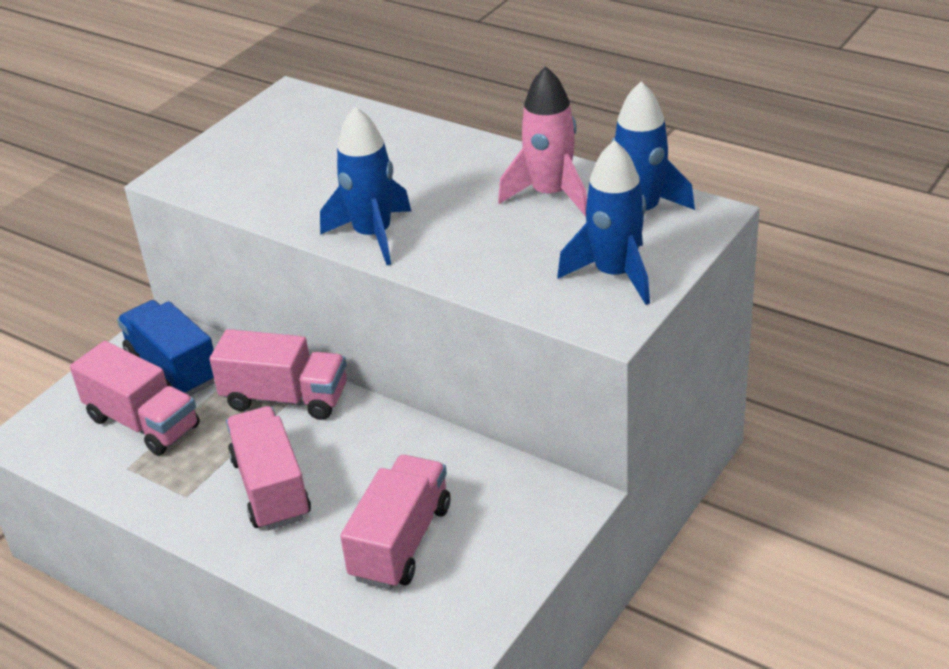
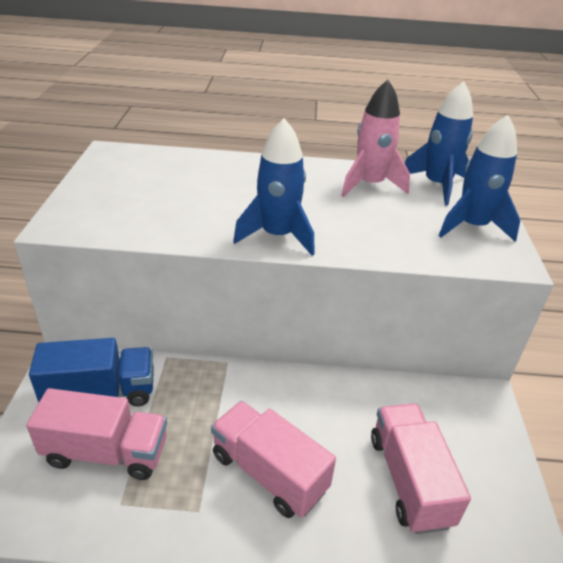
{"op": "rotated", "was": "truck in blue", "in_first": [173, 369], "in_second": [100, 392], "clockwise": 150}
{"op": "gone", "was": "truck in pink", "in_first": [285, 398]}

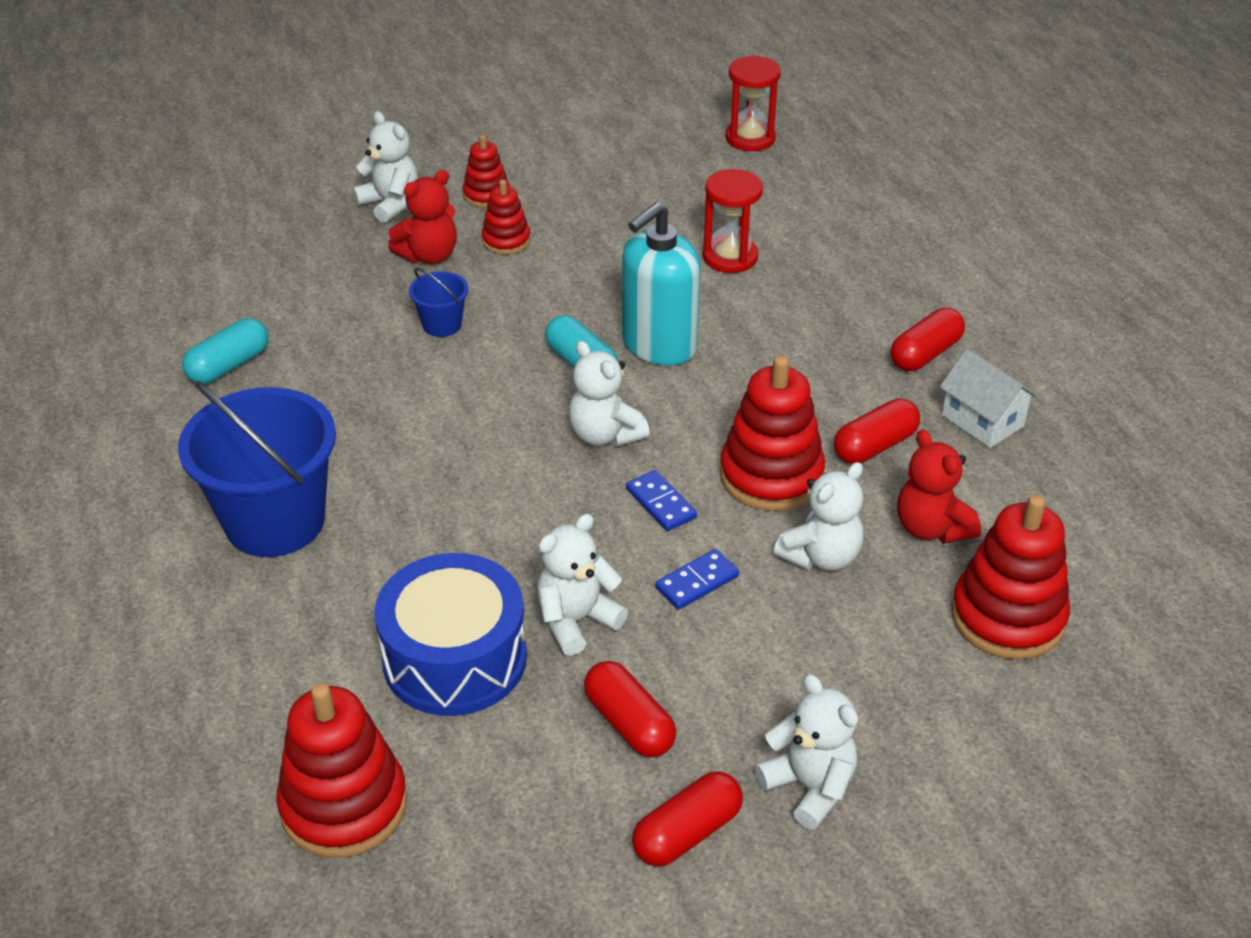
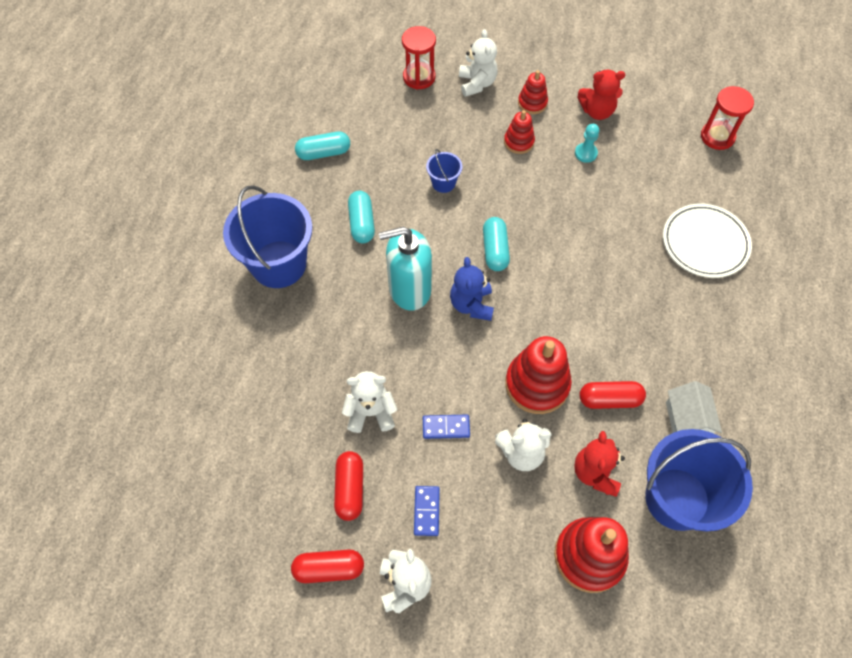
{"op": "gone", "was": "stacking toy in red", "in_first": [344, 805]}
{"op": "gone", "was": "drum in blue", "in_first": [455, 658]}
{"op": "shifted", "was": "teddy bear in red", "in_first": [429, 255], "in_second": [597, 111]}
{"op": "repainted", "was": "teddy bear in white", "now": "teddy bear in blue", "in_first": [605, 434], "in_second": [471, 304]}
{"op": "shifted", "was": "soap dispenser in turquoise", "in_first": [659, 345], "in_second": [409, 289]}
{"op": "shifted", "was": "domino in blue", "in_first": [660, 503], "in_second": [426, 511]}
{"op": "shifted", "was": "hourglass in red", "in_first": [730, 257], "in_second": [419, 77]}
{"op": "gone", "was": "capsule in red", "in_first": [925, 354]}
{"op": "new", "now": "capsule in turquoise", "in_second": [362, 223]}
{"op": "new", "now": "pawn in turquoise", "in_second": [586, 153]}
{"op": "new", "now": "bucket in blue", "in_second": [677, 498]}
{"op": "new", "now": "plate in white", "in_second": [705, 243]}

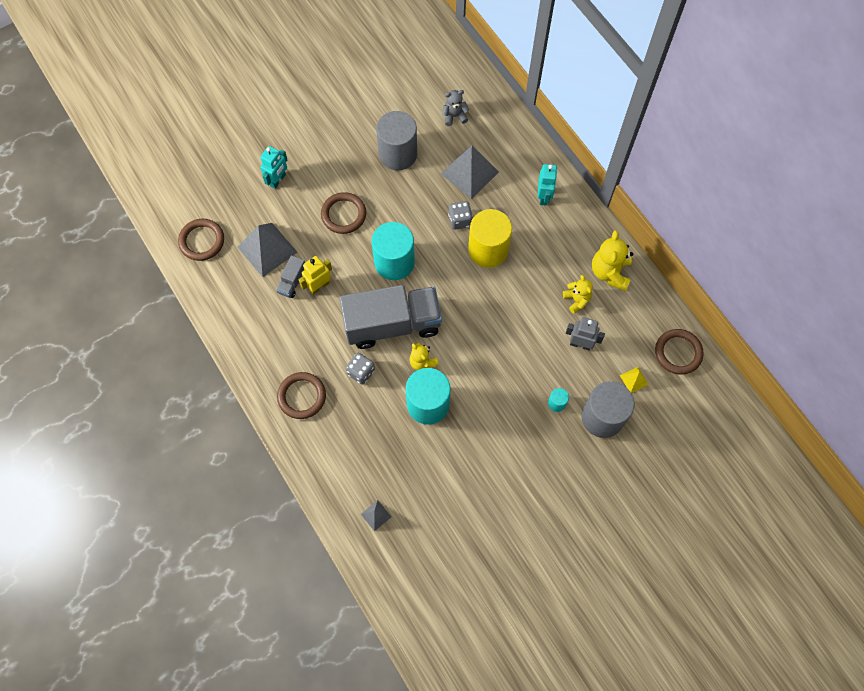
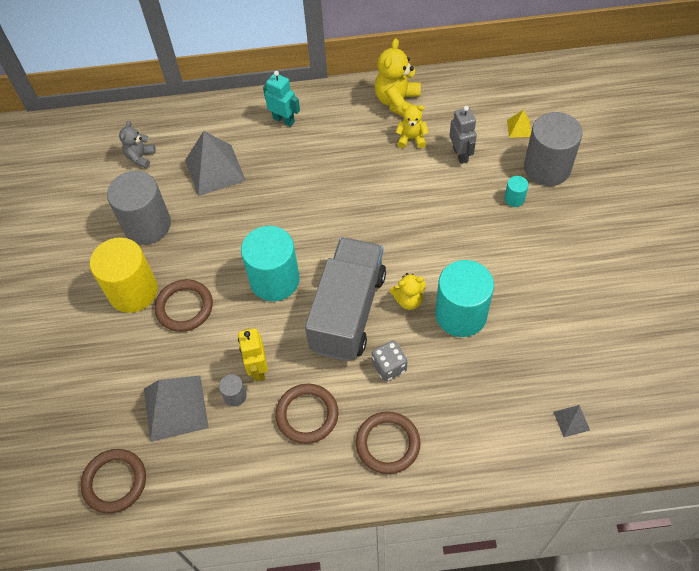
{"op": "gone", "was": "robot in turquoise", "in_first": [278, 180]}
{"op": "swapped", "was": "truck in grey", "now": "cylinder in grey", "in_first": [292, 282], "in_second": [235, 396]}
{"op": "gone", "was": "dice in grey", "in_first": [460, 220]}
{"op": "shifted", "was": "cylinder in yellow", "in_first": [488, 250], "in_second": [133, 291]}
{"op": "rotated", "was": "robot in grey", "in_first": [580, 344], "in_second": [460, 154], "clockwise": 120}
{"op": "rotated", "was": "teddy bear in yellow", "in_first": [610, 272], "in_second": [397, 102], "clockwise": 75}
{"op": "shifted", "was": "ring in brown", "in_first": [678, 353], "in_second": [307, 415]}

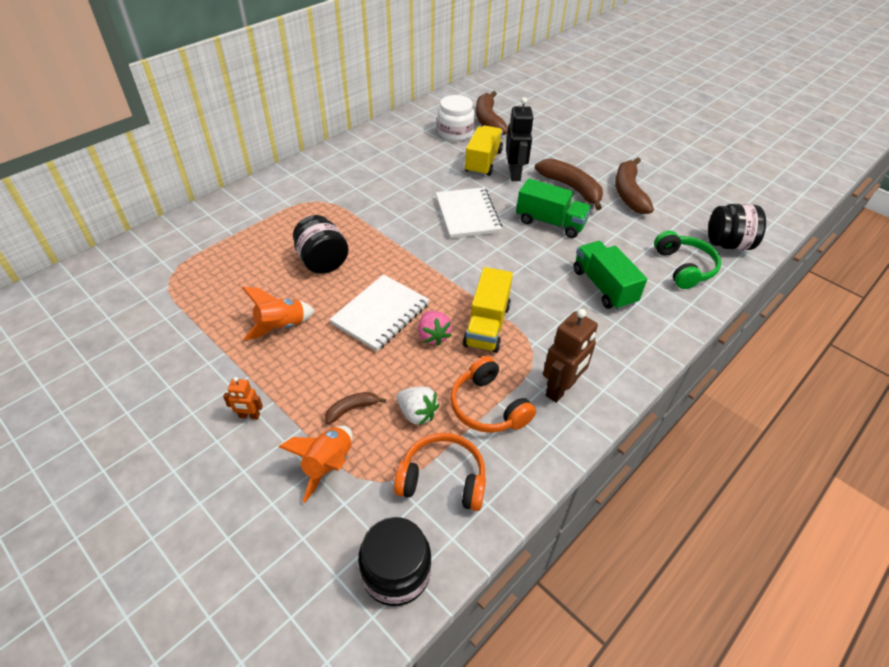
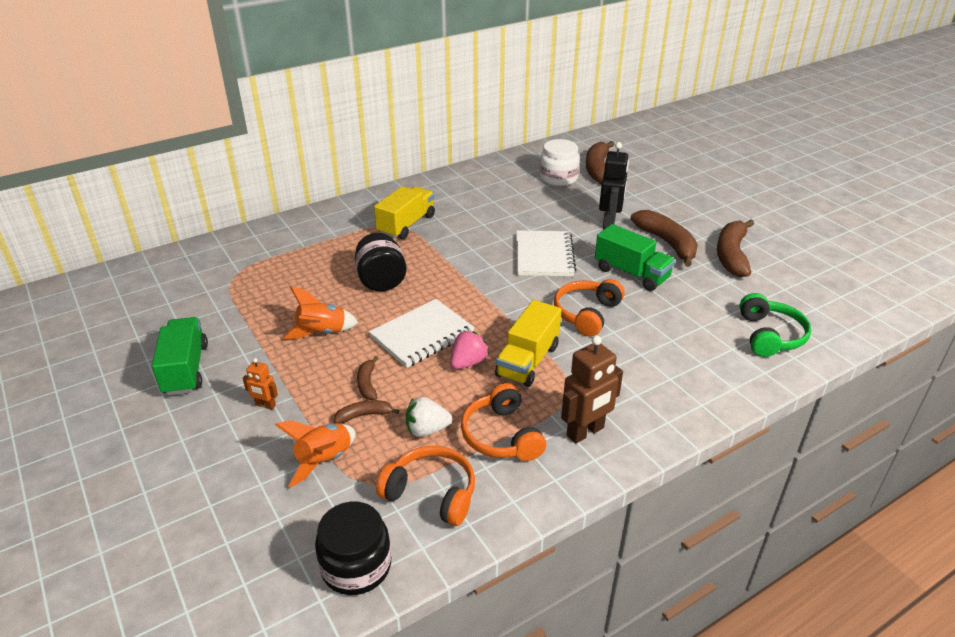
{"op": "rotated", "was": "strawberry in white", "in_first": [417, 413], "in_second": [427, 430], "clockwise": 120}
{"op": "rotated", "was": "strawberry in pink", "in_first": [433, 336], "in_second": [468, 362], "clockwise": -135}
{"op": "shifted", "was": "truck in yellow", "in_first": [483, 162], "in_second": [406, 225]}
{"op": "shifted", "was": "truck in green", "in_first": [603, 287], "in_second": [186, 369]}
{"op": "gone", "was": "jar in black", "in_first": [728, 244]}
{"op": "new", "now": "banana in brown", "in_second": [367, 384]}
{"op": "new", "now": "headphones in orange", "in_second": [586, 314]}

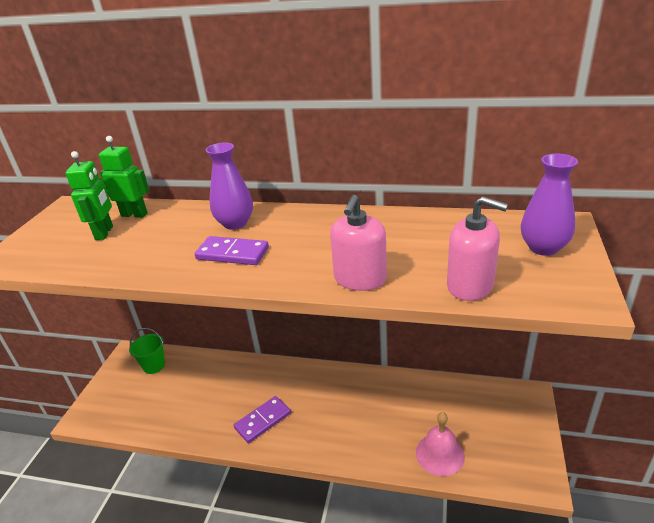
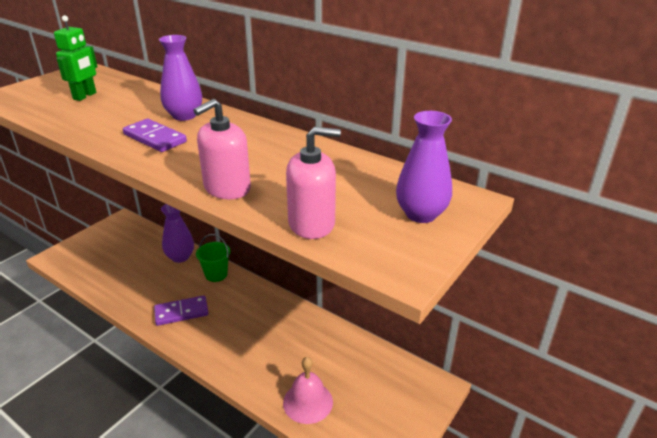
{"op": "gone", "was": "robot in green", "in_first": [134, 214]}
{"op": "shifted", "was": "bucket in green", "in_first": [154, 366], "in_second": [216, 274]}
{"op": "rotated", "was": "soap dispenser in pink", "in_first": [470, 285], "in_second": [312, 223], "clockwise": -60}
{"op": "new", "now": "vase in purple", "in_second": [180, 257]}

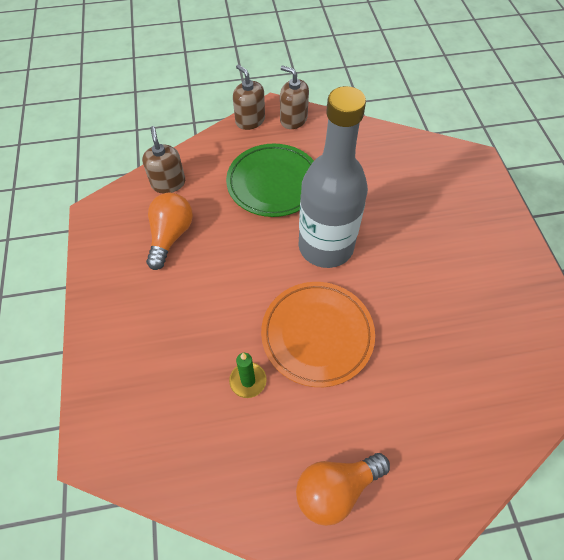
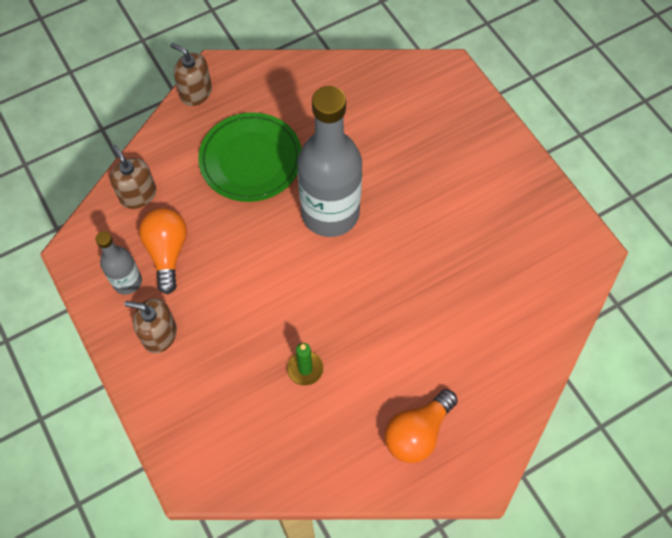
{"op": "gone", "was": "plate in orange", "in_first": [317, 335]}
{"op": "shifted", "was": "soap dispenser in brown", "in_first": [293, 119], "in_second": [159, 334]}
{"op": "new", "now": "bottle in grey", "in_second": [127, 281]}

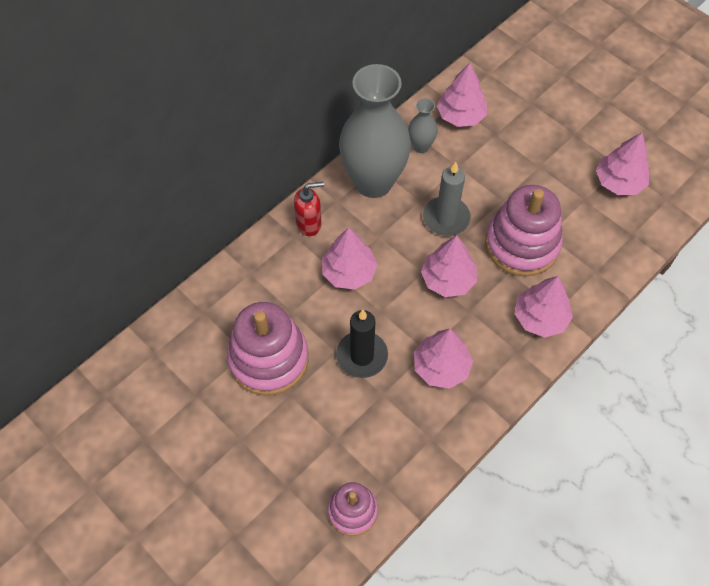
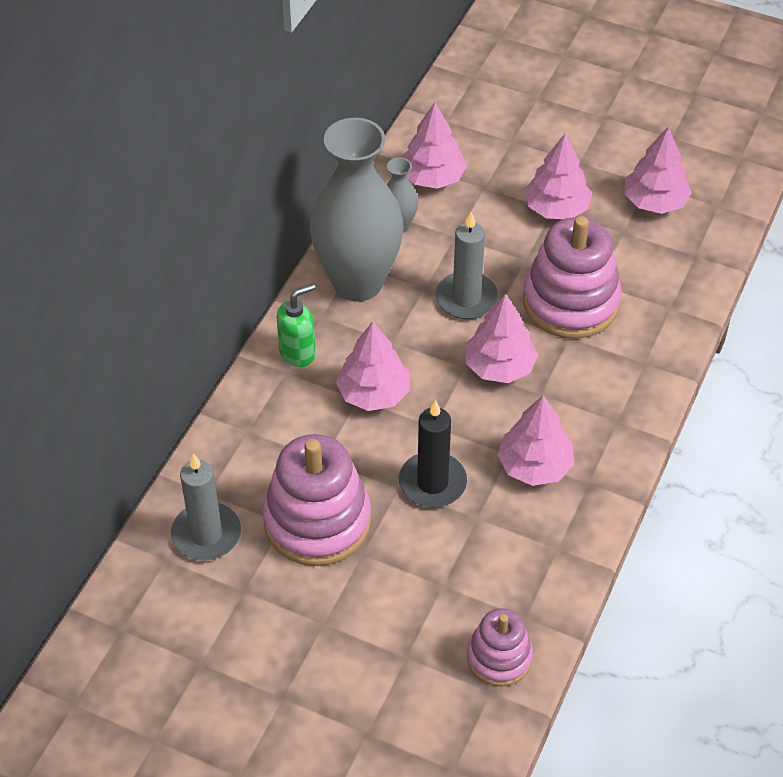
{"op": "repainted", "was": "soap dispenser in red", "now": "soap dispenser in green", "in_first": [309, 224], "in_second": [298, 353]}
{"op": "shifted", "was": "tree in pink", "in_first": [540, 318], "in_second": [556, 208]}
{"op": "new", "now": "candle in grey", "in_second": [206, 534]}

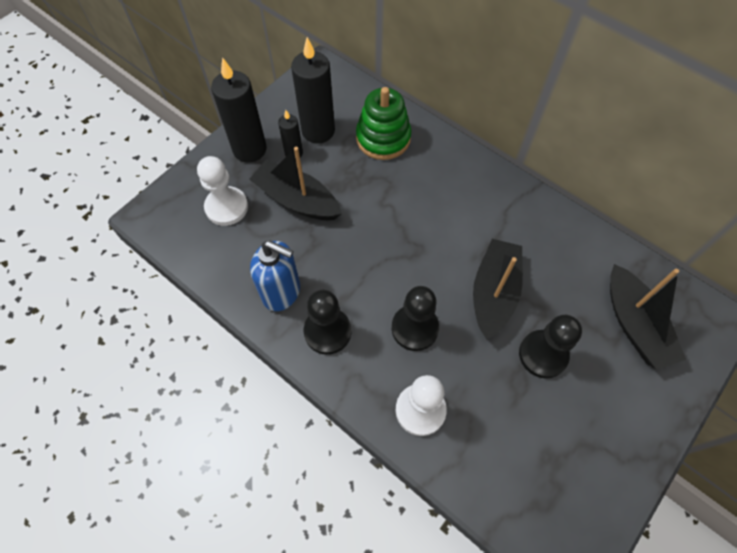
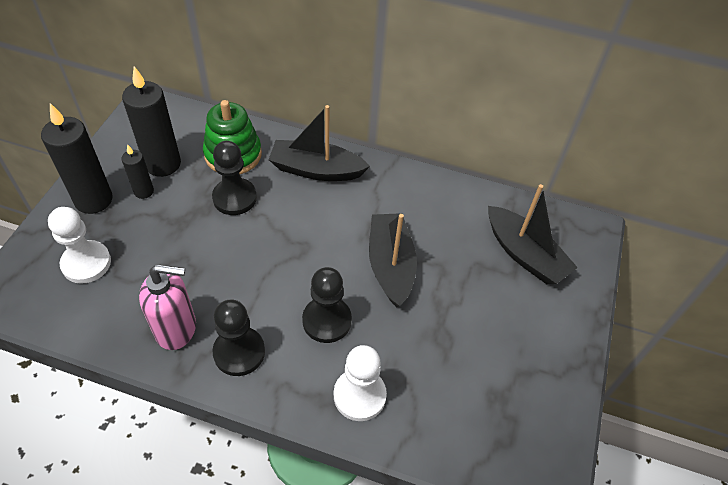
{"op": "shifted", "was": "boat in black", "in_first": [297, 200], "in_second": [316, 170]}
{"op": "repainted", "was": "soap dispenser in blue", "now": "soap dispenser in pink", "in_first": [282, 292], "in_second": [177, 329]}
{"op": "shifted", "was": "pawn in black", "in_first": [543, 355], "in_second": [234, 198]}

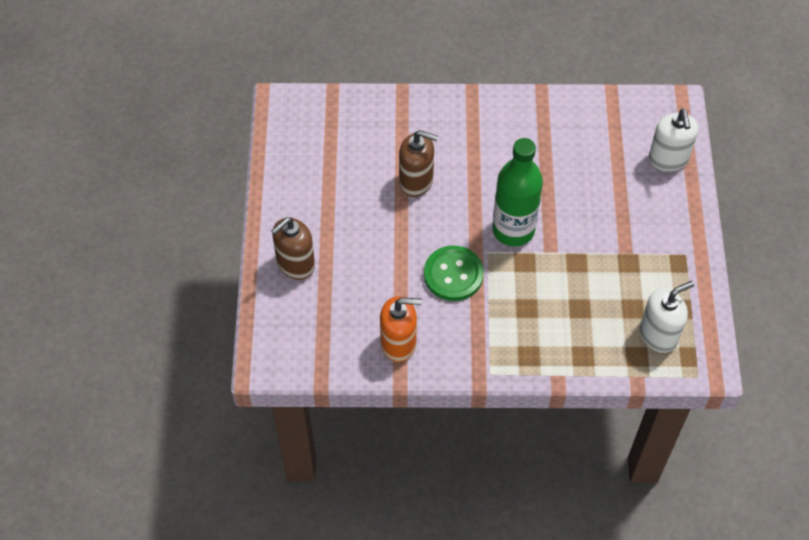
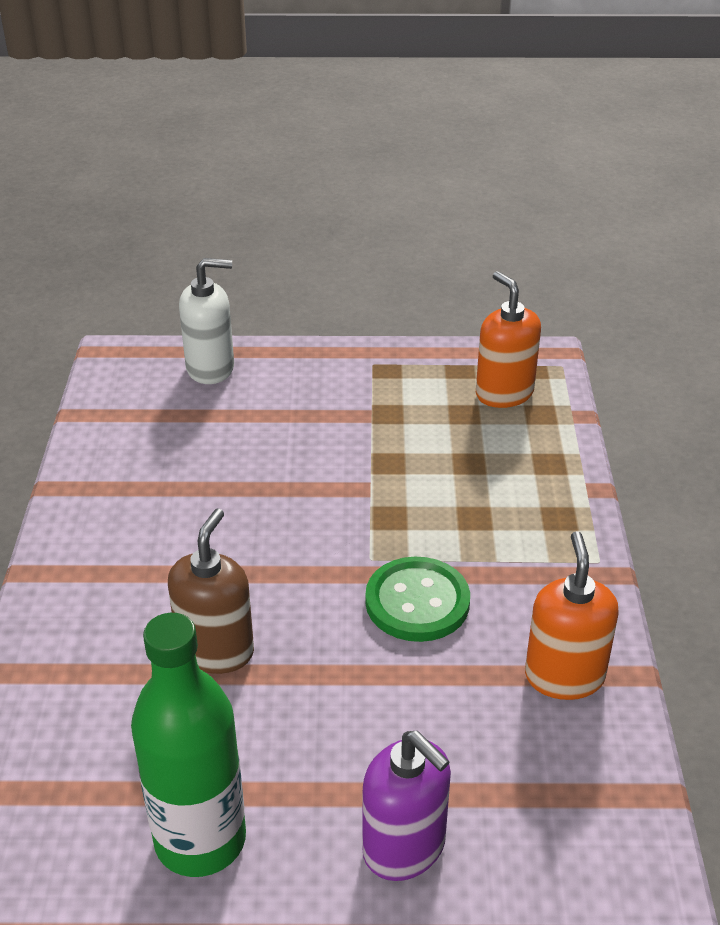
{"op": "repainted", "was": "soap dispenser in brown", "now": "soap dispenser in purple", "in_first": [295, 264], "in_second": [404, 847]}
{"op": "shifted", "was": "bottle in green", "in_first": [513, 230], "in_second": [200, 840]}
{"op": "repainted", "was": "soap dispenser in white", "now": "soap dispenser in orange", "in_first": [658, 335], "in_second": [504, 393]}

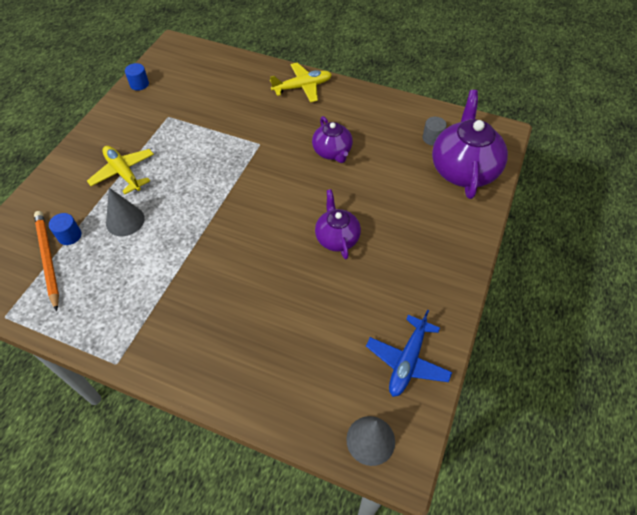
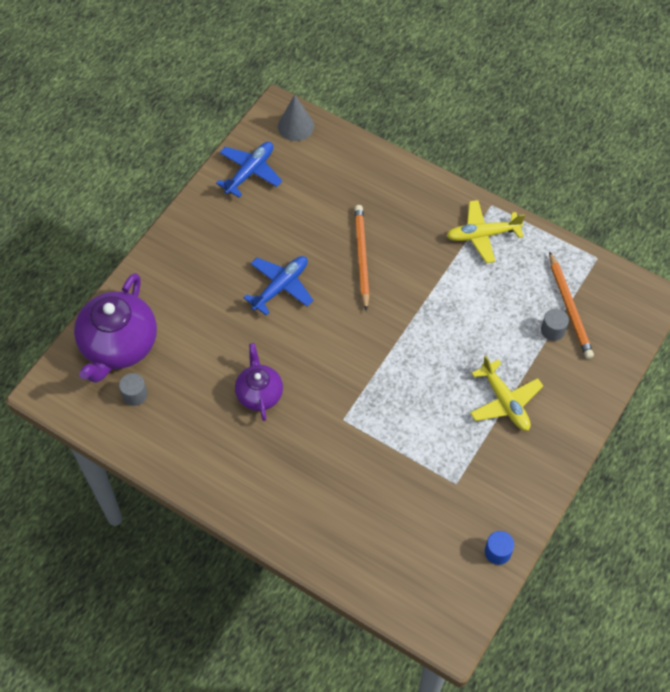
{"op": "repainted", "was": "cylinder in blue", "now": "cylinder in grey", "in_first": [69, 235], "in_second": [552, 330]}
{"op": "gone", "was": "cone in grey", "in_first": [125, 221]}
{"op": "shifted", "was": "plane in yellow", "in_first": [302, 87], "in_second": [482, 235]}
{"op": "swapped", "was": "teapot in purple", "now": "plane in blue", "in_first": [336, 238], "in_second": [281, 287]}
{"op": "new", "now": "pencil in orange", "in_second": [361, 257]}

